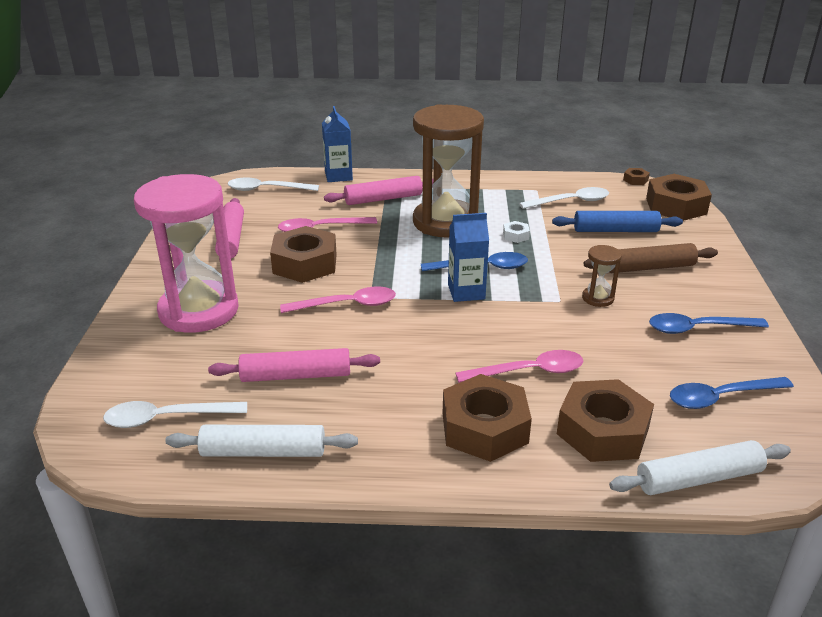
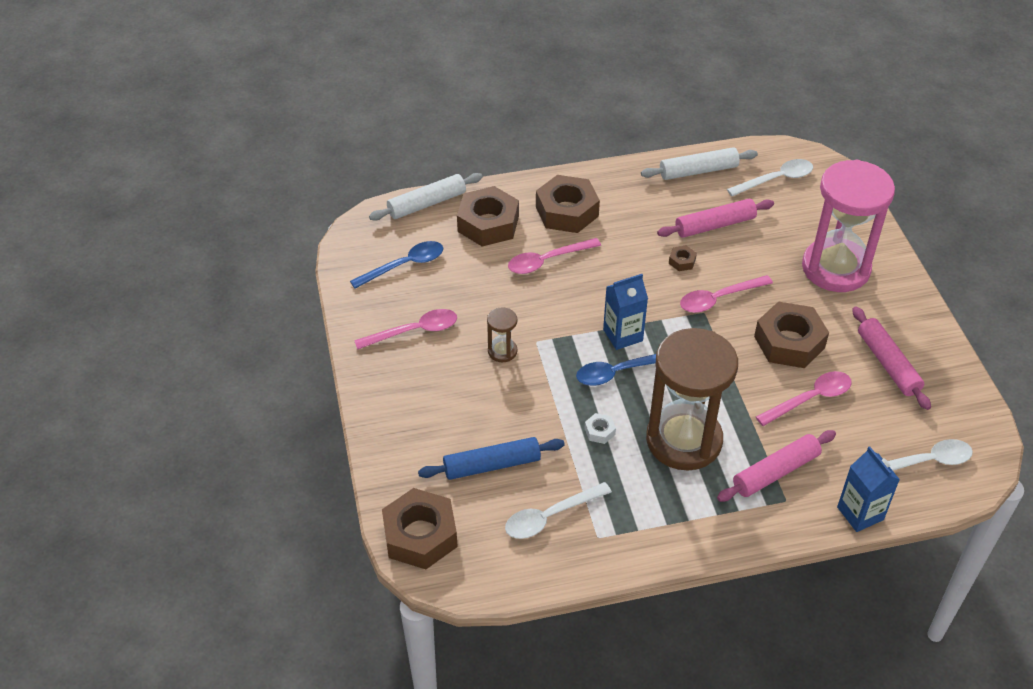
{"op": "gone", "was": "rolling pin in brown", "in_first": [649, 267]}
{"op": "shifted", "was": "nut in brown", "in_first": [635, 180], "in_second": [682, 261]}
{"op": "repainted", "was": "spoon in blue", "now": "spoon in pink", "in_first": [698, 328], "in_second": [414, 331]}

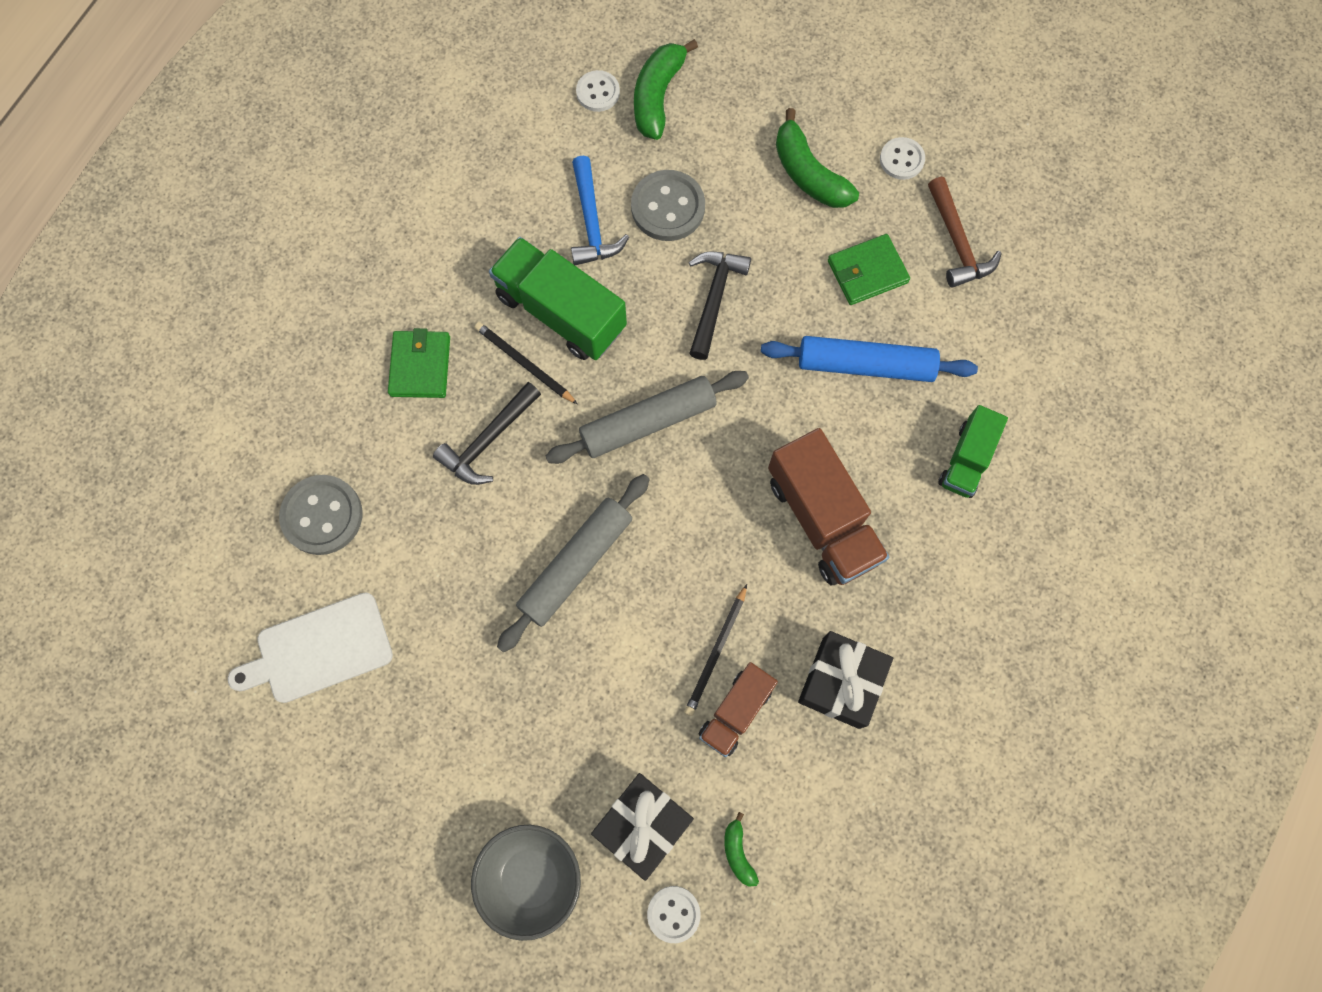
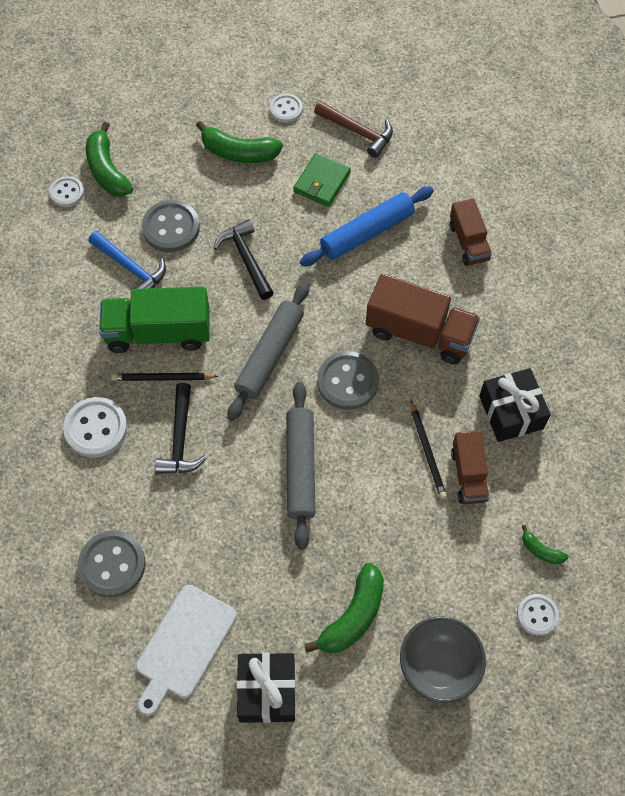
{"op": "swapped", "was": "wallet in green", "now": "button in white", "in_first": [420, 366], "in_second": [96, 428]}
{"op": "shifted", "was": "gift in black", "in_first": [643, 824], "in_second": [267, 691]}
{"op": "repainted", "was": "truck in green", "now": "truck in brown", "in_first": [966, 460], "in_second": [468, 242]}
{"op": "new", "now": "banana in green", "in_second": [353, 616]}
{"op": "new", "now": "button in grey", "in_second": [347, 382]}

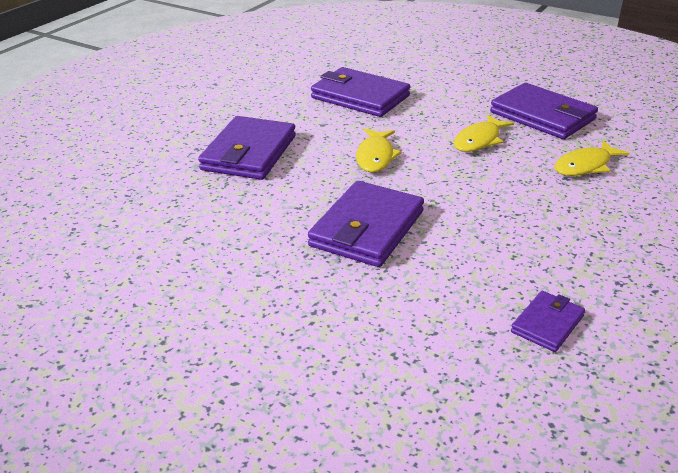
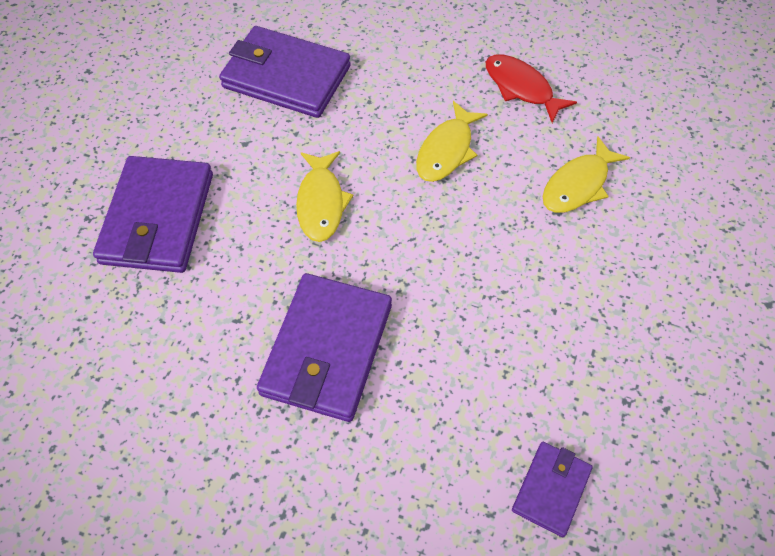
{"op": "swapped", "was": "wallet in purple", "now": "fish in red", "in_first": [542, 116], "in_second": [521, 88]}

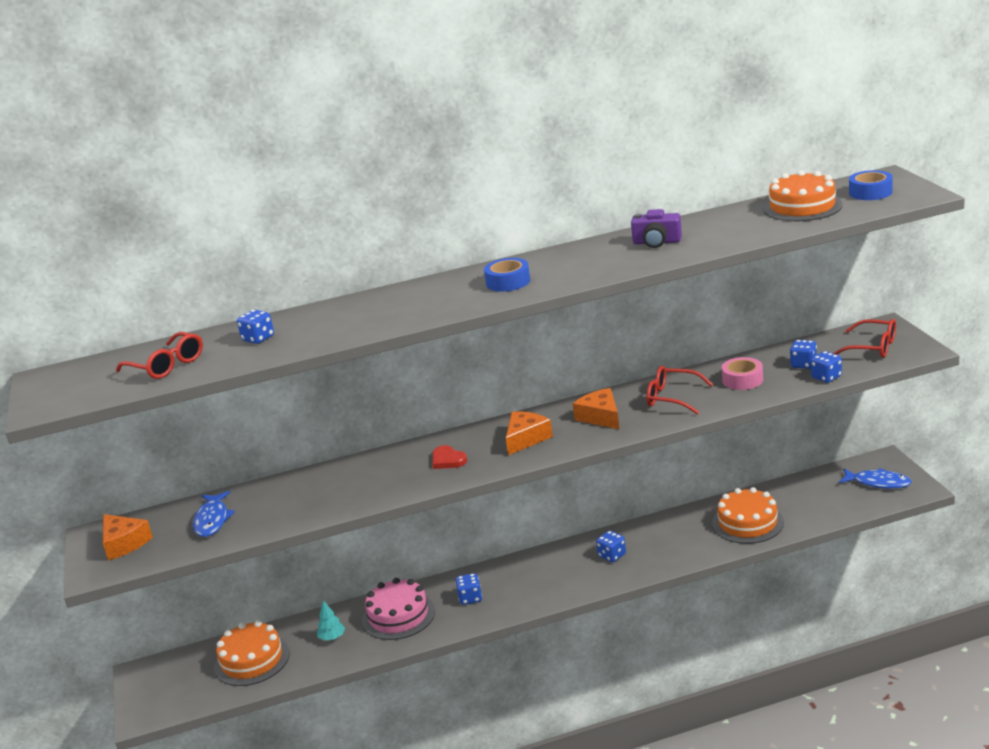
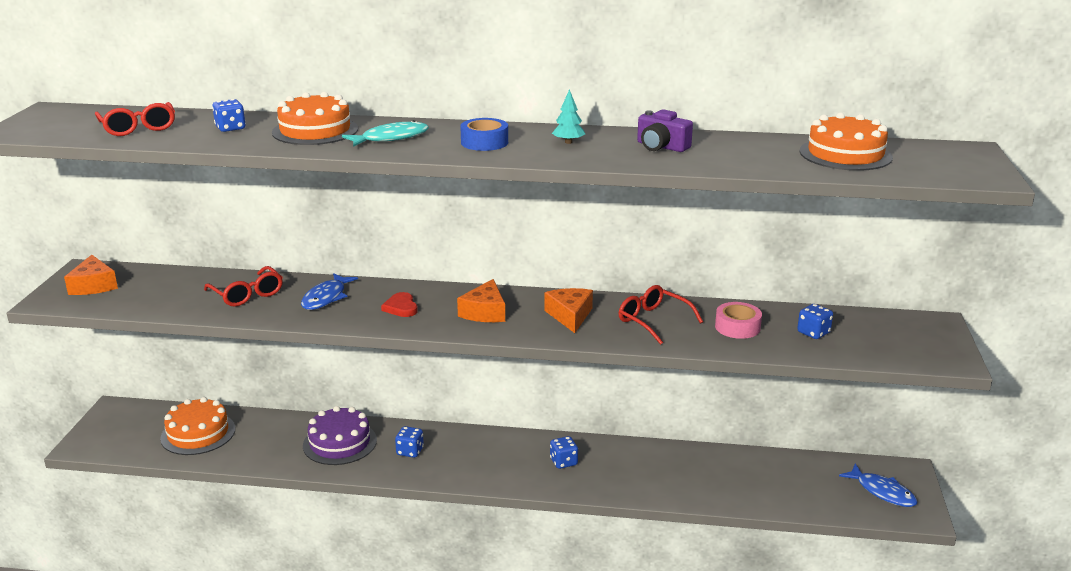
{"op": "shifted", "was": "fish in blue", "in_first": [212, 520], "in_second": [326, 298]}
{"op": "shifted", "was": "tree in turquoise", "in_first": [332, 637], "in_second": [568, 142]}
{"op": "repainted", "was": "cake in pink", "now": "cake in purple", "in_first": [398, 616], "in_second": [340, 443]}
{"op": "rotated", "was": "cheese in orange", "in_first": [526, 439], "in_second": [485, 312], "clockwise": 135}
{"op": "shifted", "was": "cake in orange", "in_first": [747, 523], "in_second": [315, 130]}
{"op": "gone", "was": "dice in blue", "in_first": [826, 377]}
{"op": "shifted", "was": "glasses in red", "in_first": [871, 347], "in_second": [247, 294]}
{"op": "gone", "was": "tape in blue", "in_first": [870, 192]}
{"op": "new", "now": "fish in turquoise", "in_second": [391, 138]}

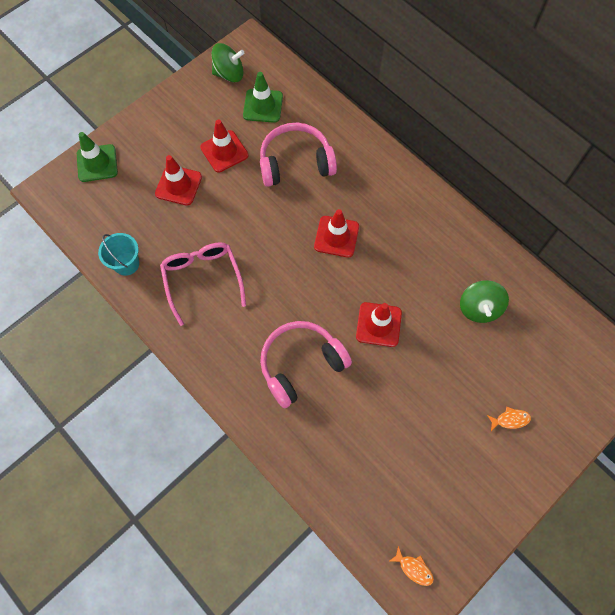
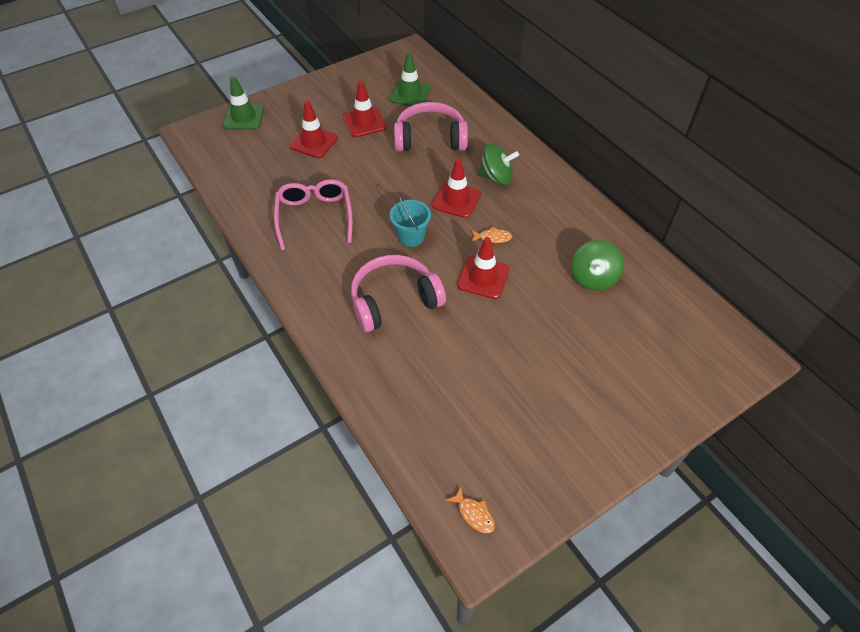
{"op": "shifted", "was": "bucket in turquoise", "in_first": [126, 264], "in_second": [411, 237]}
{"op": "shifted", "was": "spinning top in green", "in_first": [229, 74], "in_second": [496, 177]}
{"op": "shifted", "was": "fish in orange", "in_first": [510, 419], "in_second": [492, 237]}

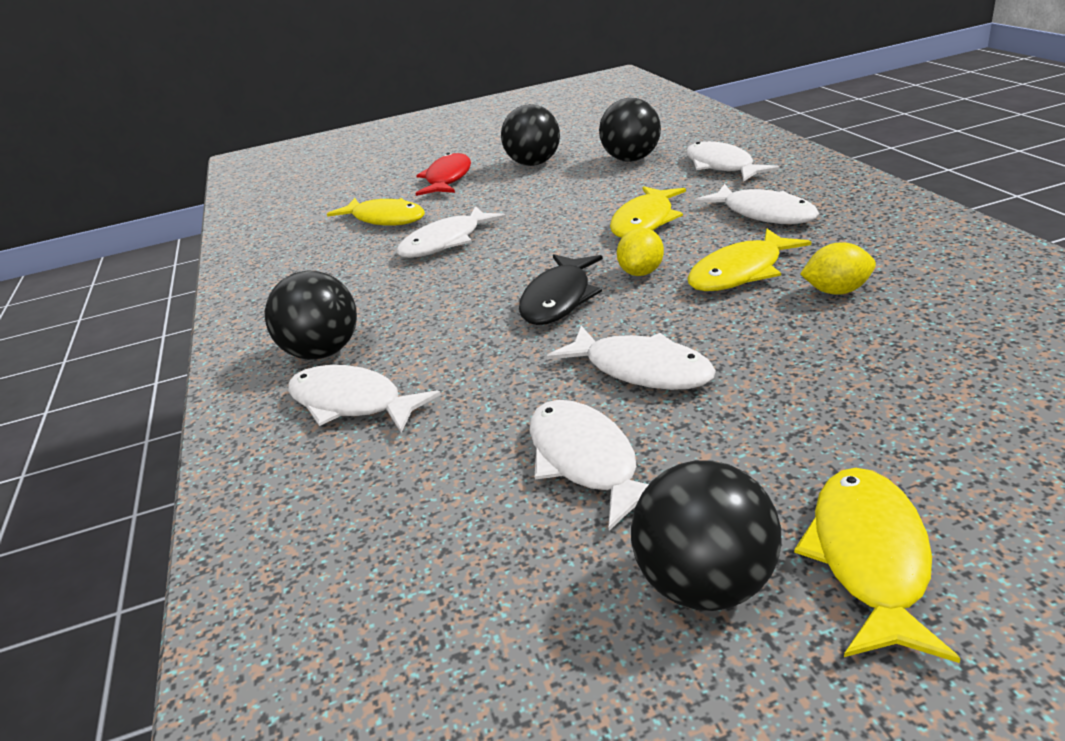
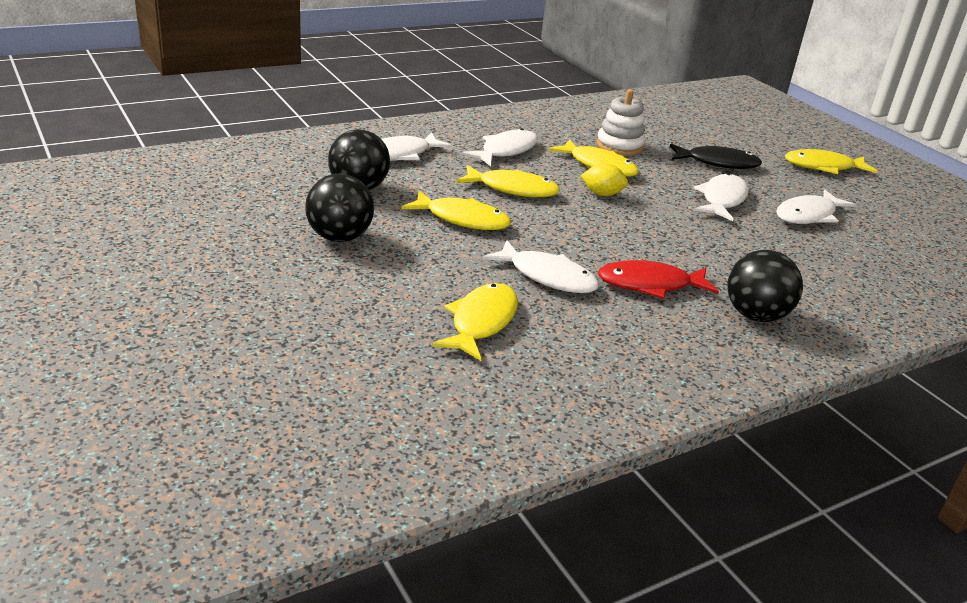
{"op": "gone", "was": "fish in white", "in_first": [352, 403]}
{"op": "shifted", "was": "fish in red", "in_first": [448, 179], "in_second": [649, 285]}
{"op": "shifted", "was": "fish in black", "in_first": [559, 299], "in_second": [717, 163]}
{"op": "gone", "was": "ball in black", "in_first": [705, 584]}
{"op": "swapped", "was": "lemon in yellow", "now": "stacking toy in white", "in_first": [836, 291], "in_second": [619, 146]}
{"op": "new", "now": "fish in yellow", "in_second": [462, 219]}

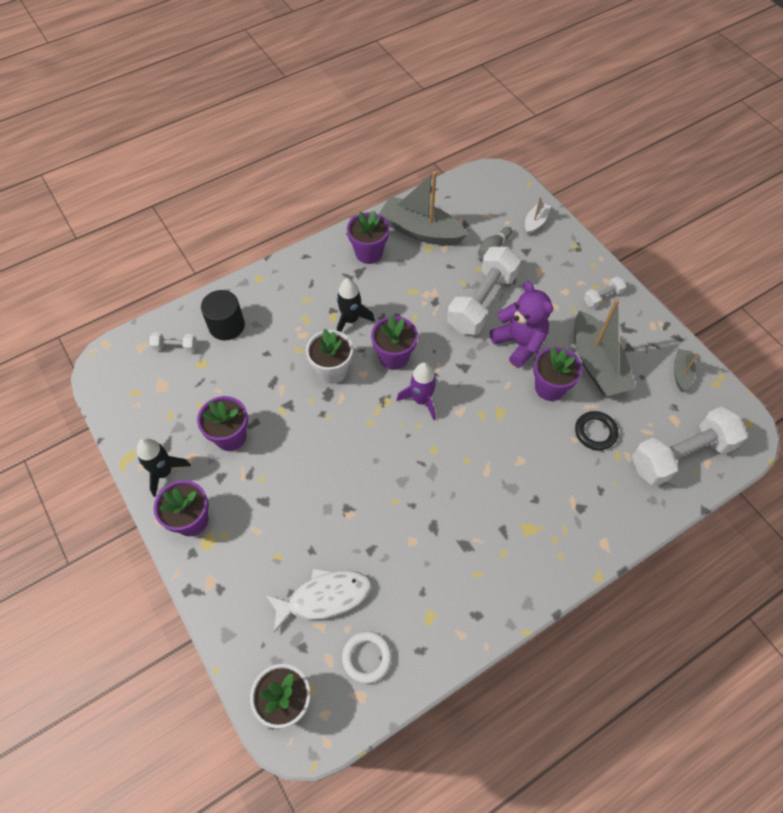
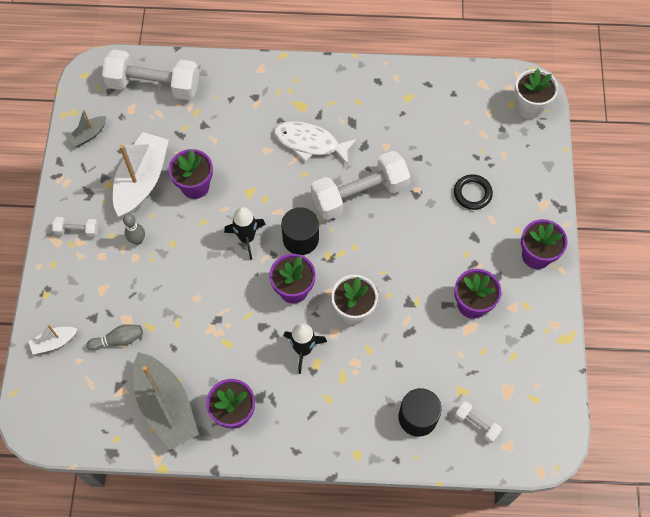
{"op": "shifted", "was": "rocket in black", "in_first": [164, 472], "in_second": [247, 238]}
{"op": "shifted", "was": "fish in white", "in_first": [324, 597], "in_second": [310, 143]}
{"op": "gone", "was": "ring in white", "in_first": [367, 657]}
{"op": "swapped", "was": "rocket in purple", "now": "cylinder in black", "in_first": [421, 400], "in_second": [300, 239]}
{"op": "shifted", "was": "dumbbell in white", "in_first": [481, 302], "in_second": [359, 194]}
{"op": "gone", "was": "teddy bear in purple", "in_first": [519, 343]}
{"op": "repainted", "was": "boat in grey", "now": "boat in white", "in_first": [596, 364], "in_second": [142, 181]}
{"op": "shifted", "was": "ring in black", "in_first": [595, 432], "in_second": [472, 193]}
{"op": "new", "now": "bowling pin in grey", "in_second": [137, 240]}

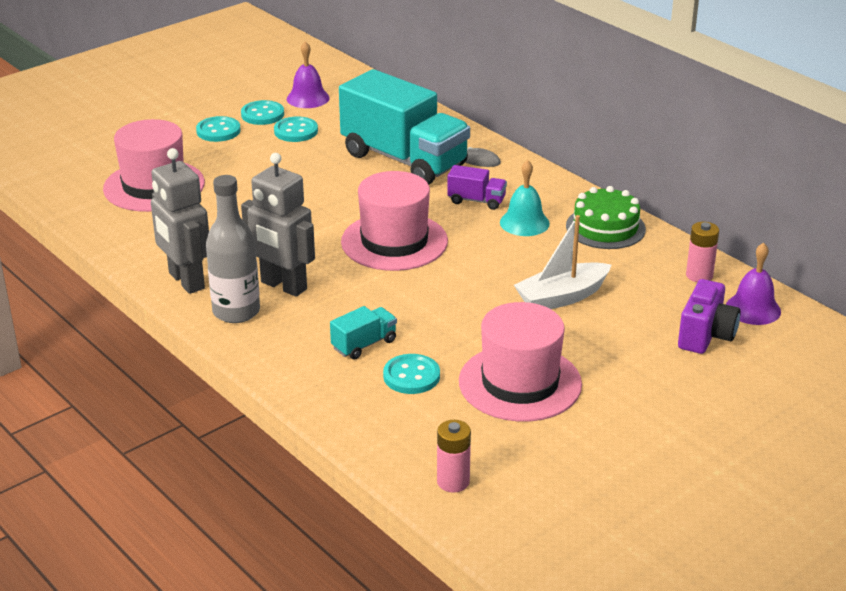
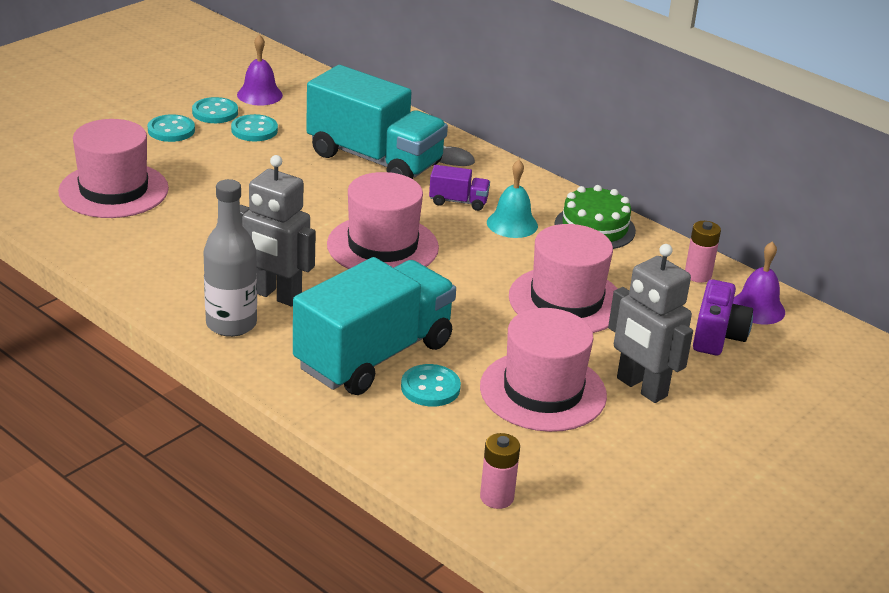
{"op": "shifted", "was": "robot in grey", "in_first": [186, 281], "in_second": [641, 387]}
{"op": "scaled", "was": "truck in turquoise", "in_first": [364, 344], "in_second": [374, 356], "ratio": 2.41}
{"op": "swapped", "was": "boat in white", "now": "hat in pink", "in_first": [562, 297], "in_second": [566, 301]}

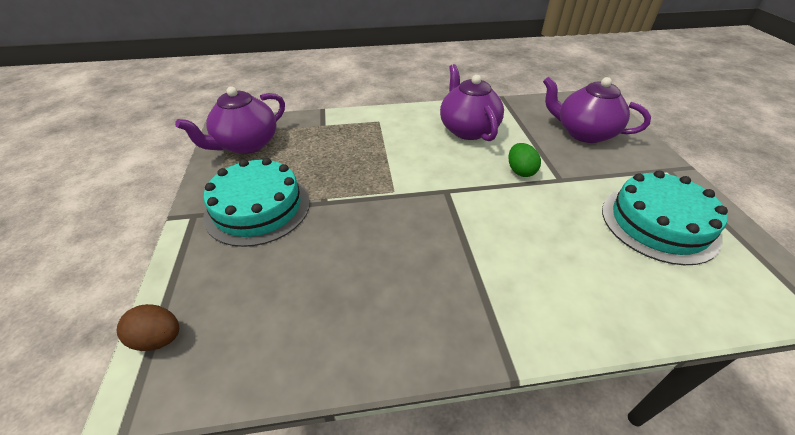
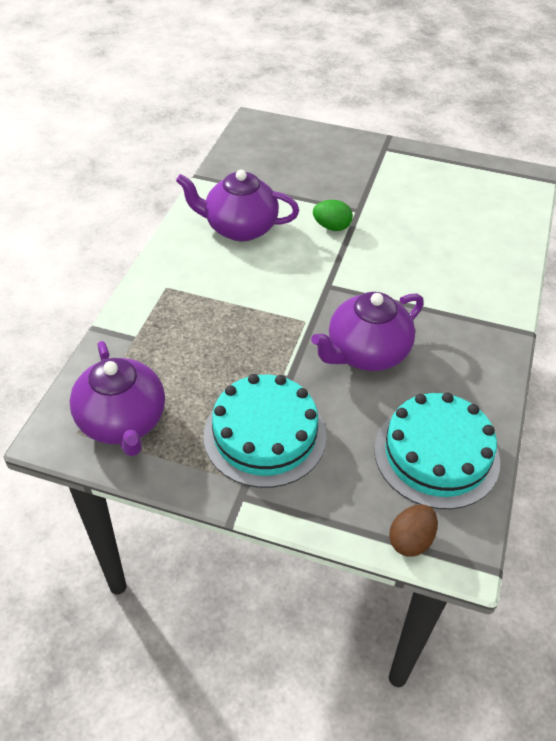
{"op": "shifted", "was": "teapot in purple", "in_first": [584, 133], "in_second": [366, 353]}
{"op": "shifted", "was": "cake in turquoise", "in_first": [658, 223], "in_second": [436, 454]}

